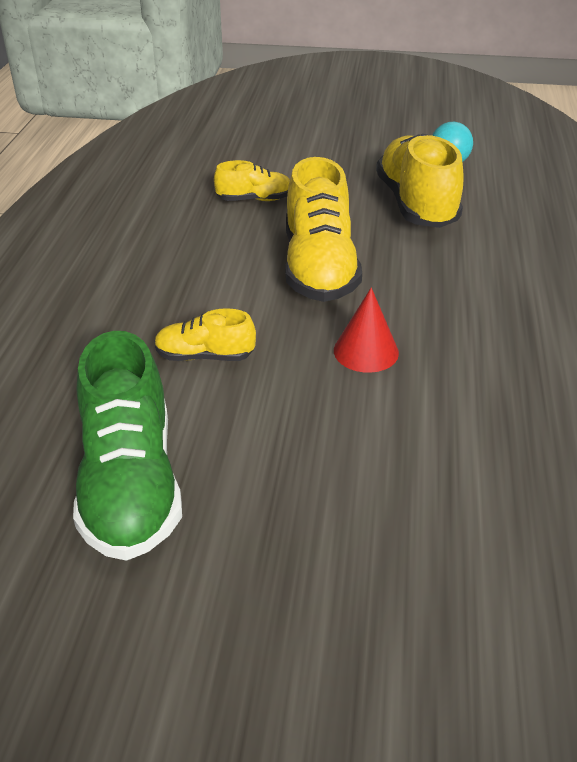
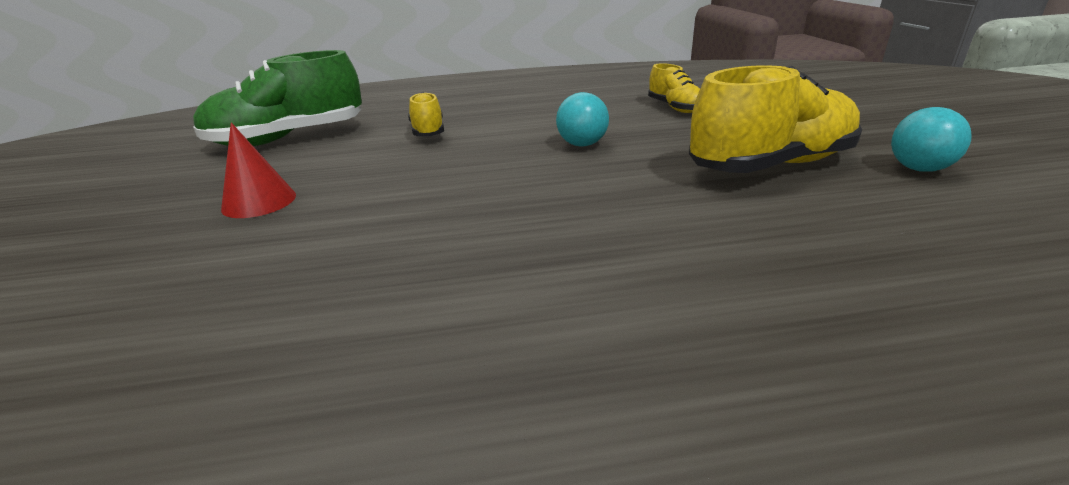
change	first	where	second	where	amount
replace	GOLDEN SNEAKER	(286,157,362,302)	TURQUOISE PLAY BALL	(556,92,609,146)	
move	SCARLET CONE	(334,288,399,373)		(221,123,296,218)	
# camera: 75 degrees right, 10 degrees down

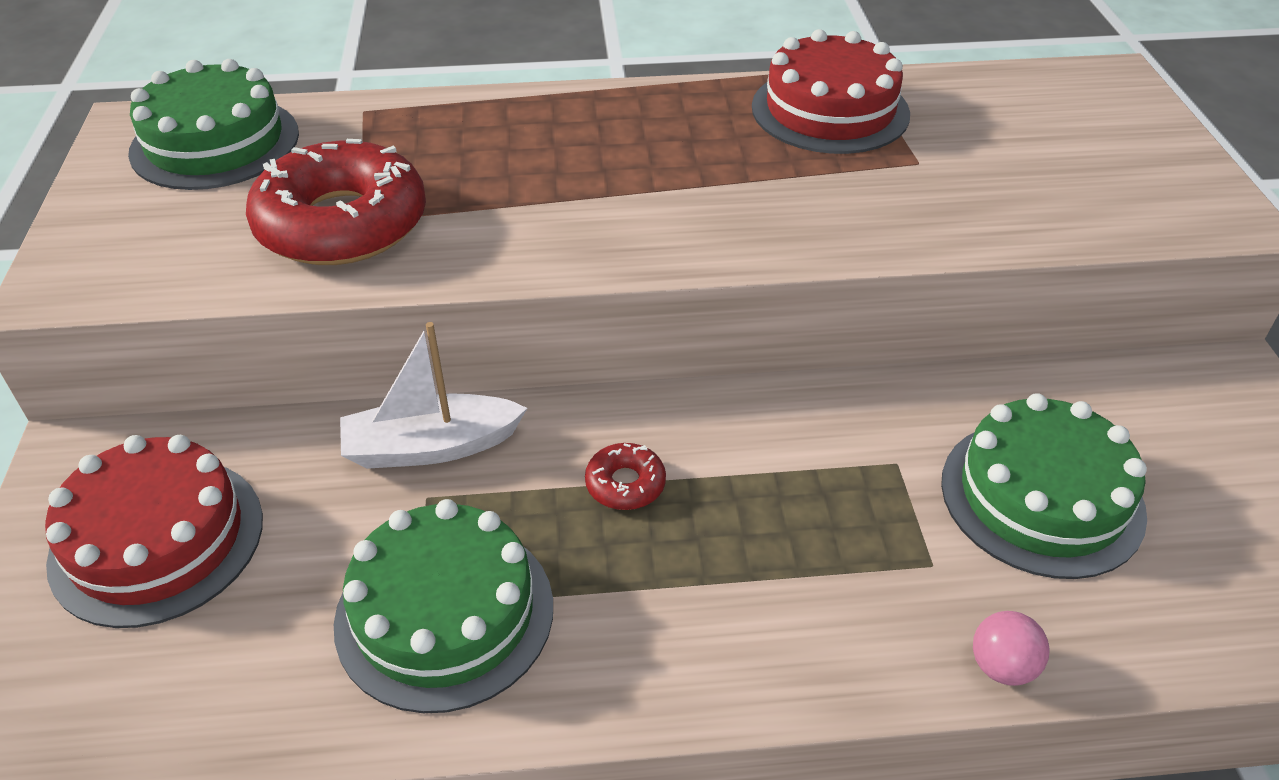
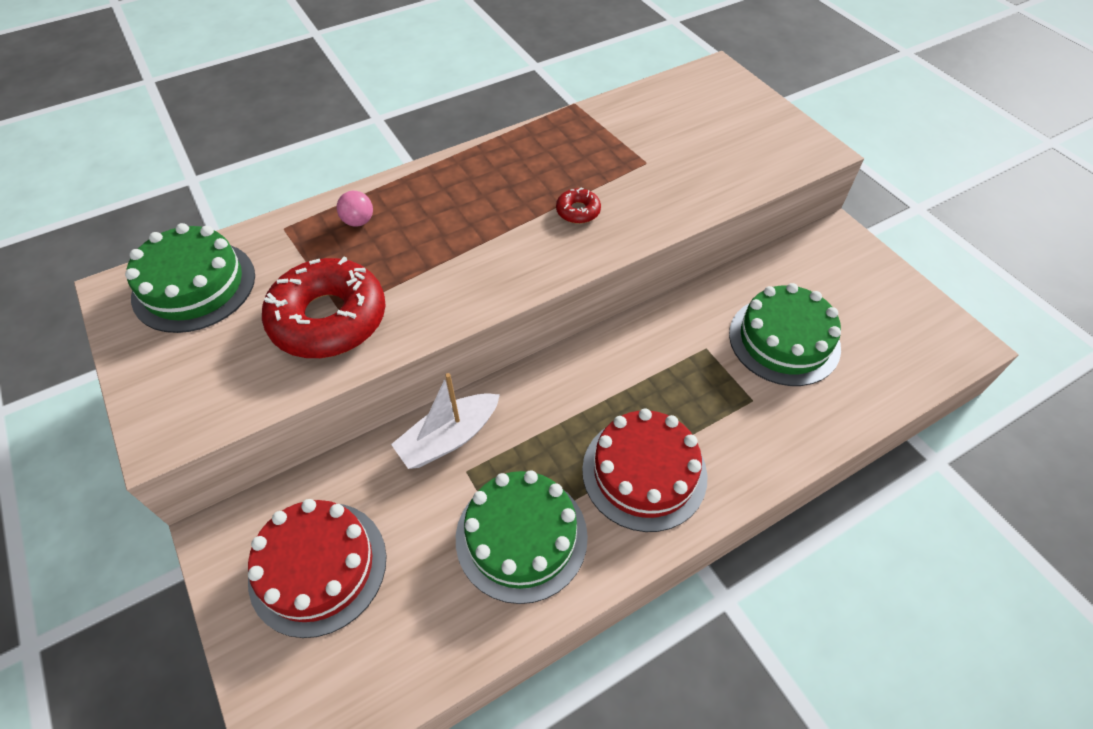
change	first	where	second	where	amount
move	SCARLET DONUT	(585,443,666,510)		(556,187,601,224)	
move	SCARLET GATEAU	(752,29,910,154)		(582,408,708,532)	
move	ROSY PLAY BALL	(973,611,1049,686)		(337,191,373,227)	
# camera: 25 degrees left, 10 degrees up

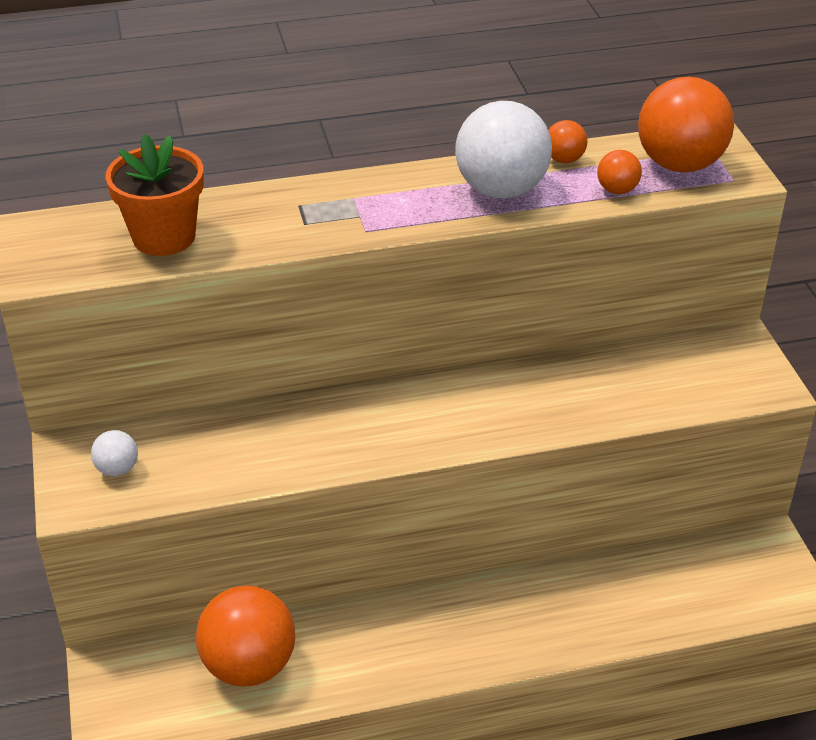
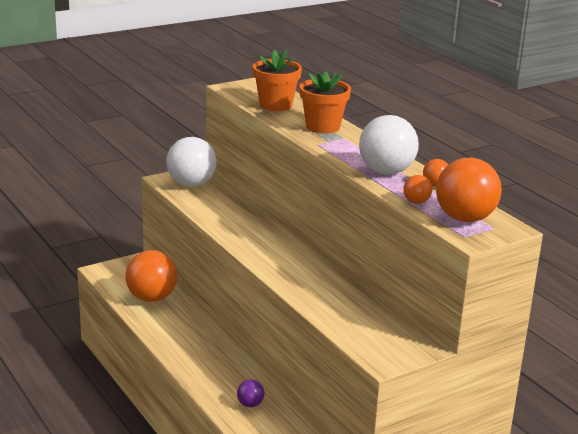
change	first	where	second	where	amount
resize	PURE WHITE PLAY BALL	(91,430,138,476)		(166,137,216,187)	x2.17
insert			VIOLET PLAY BALL	(237,379,264,407)	
insert			ORANGE PLANT POT	(300,71,351,134)	
# camera: 70 degrees right, 15 degrees down

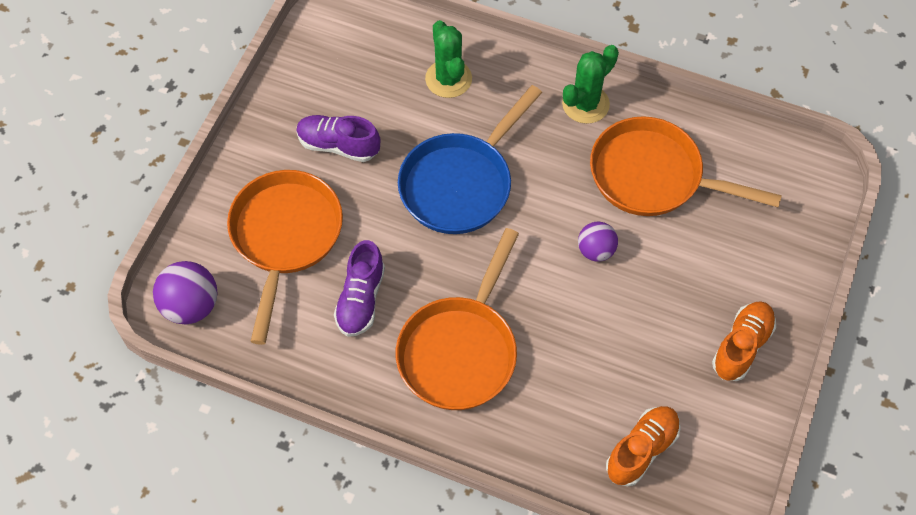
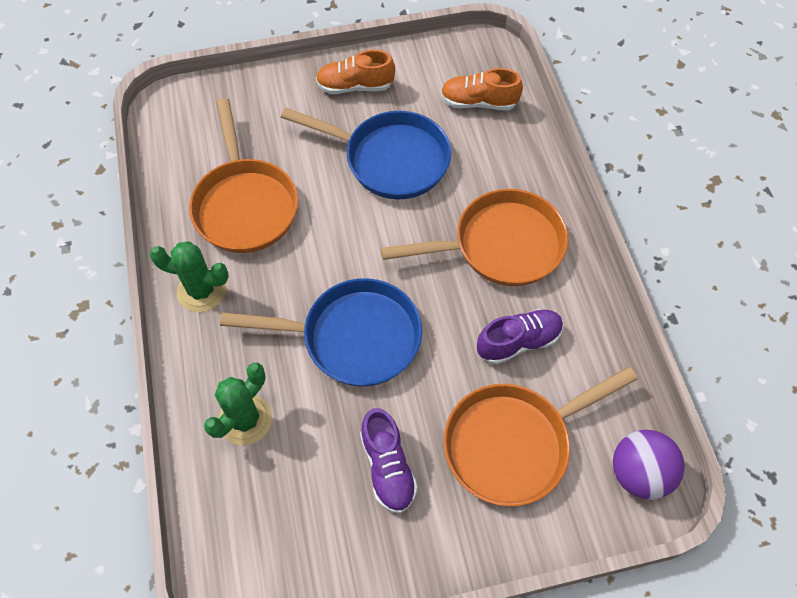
change	first	where	second	where	amount
delete	VIOLET PLAY BALL	(578,222,618,262)			
insert			COBALT SKILLET	(281,107,451,200)	
# camera: 125 degrees left, 0 degrees up

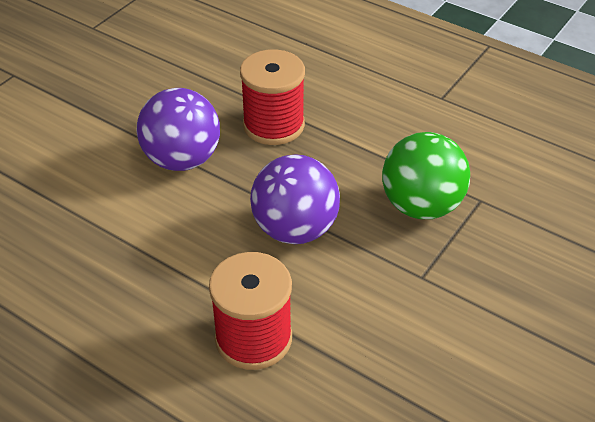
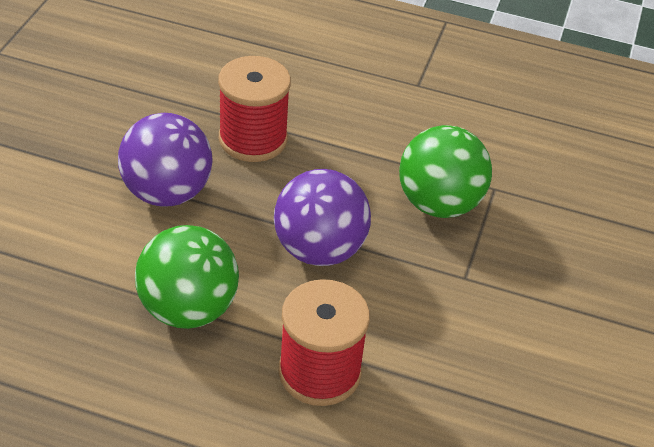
change	first	where	second	where	amount
insert			LEAF-GREEN PLAY BALL	(135,225,239,329)	
# camera: 20 degrees left, 0 degrees up

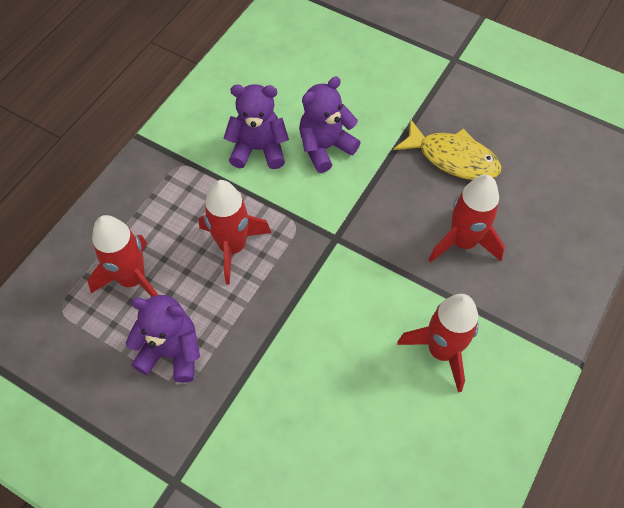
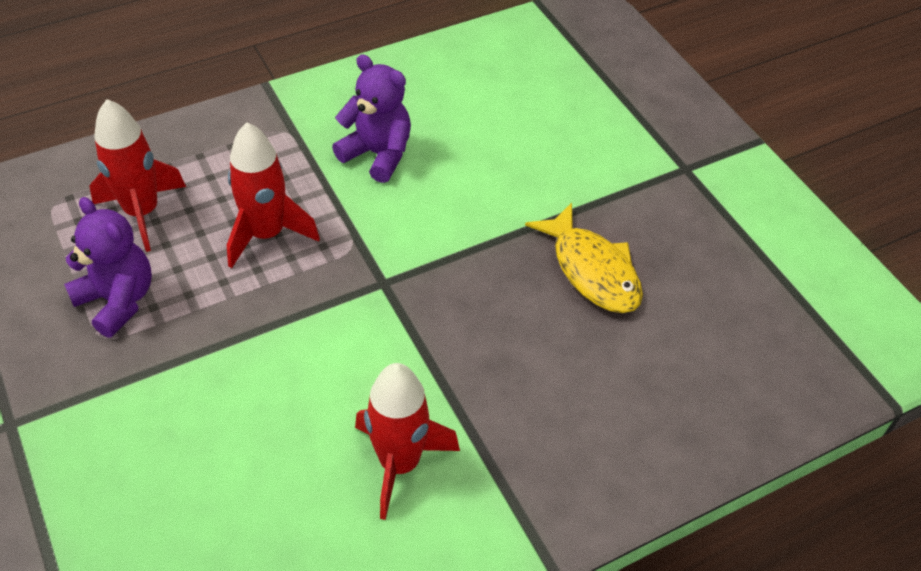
change	first	where	second	where	amount
delete	VIOLET STUFFED BEAR	(299,77,361,173)			
delete	SCARLET SPACESHIP	(429,175,505,263)			
# camera: 30 degrees right, 10 degrees down

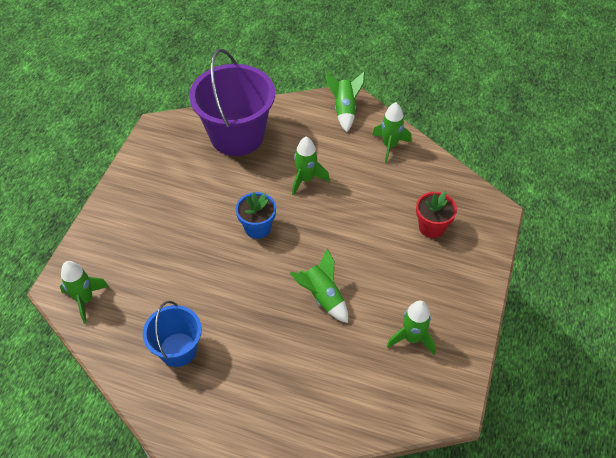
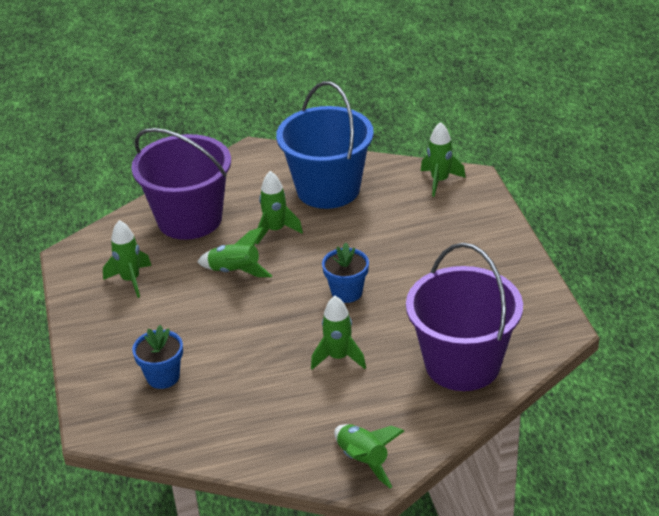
change	first	where	second	where	amount
resize	COBALT SAND BUCKET	(143,301,202,367)		(276,81,374,209)	x1.77
move	LEAF-GREEN SPACESHIP	(372,102,412,163)		(256,171,303,245)	
recolor	SCARLET PLANT POT	(416,191,457,238)	COBALT PLANT POT	(132,325,183,389)	
insert			VIOLET SAND BUCKET	(131,128,231,240)	
# camera: 150 degrees right, 15 degrees down

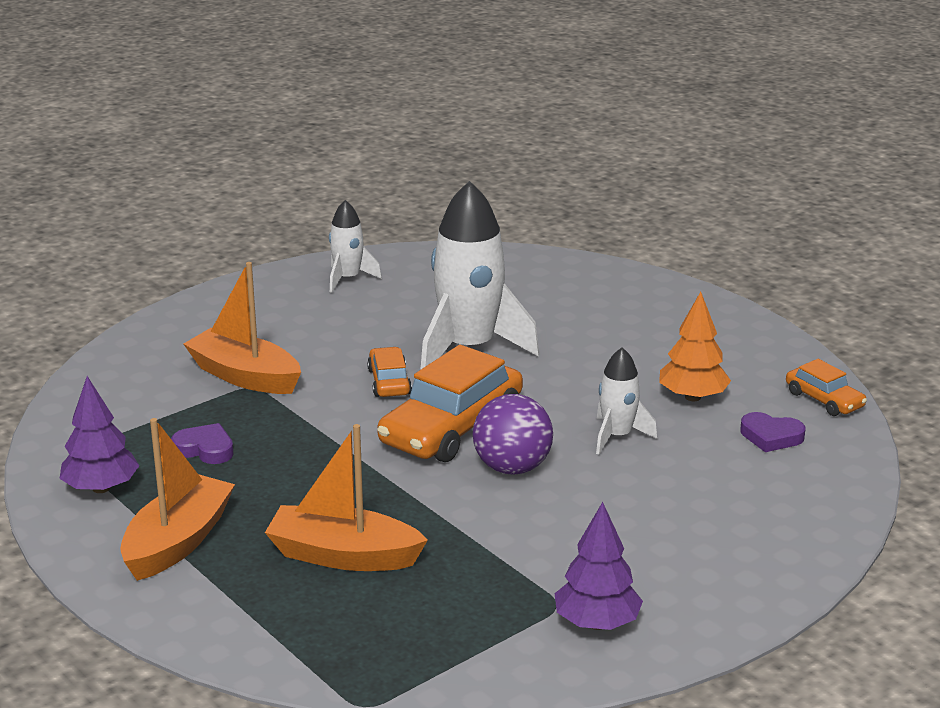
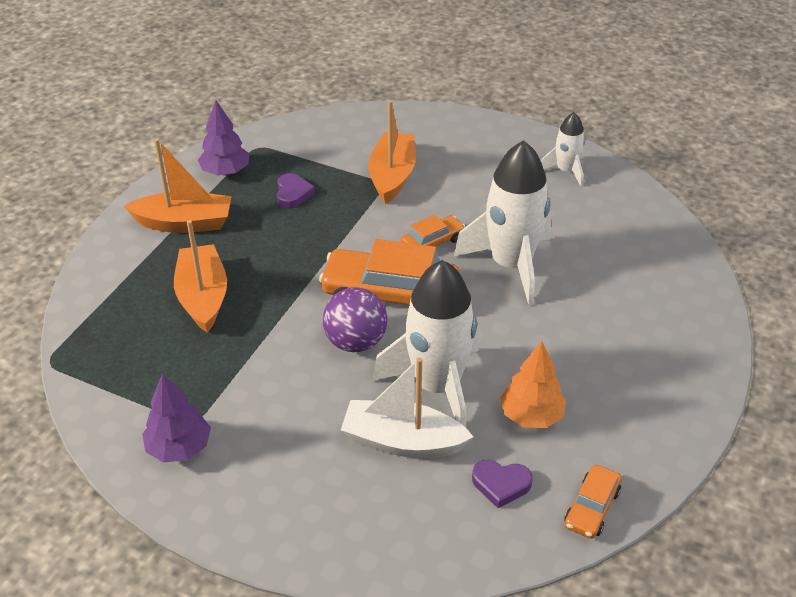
change	first	where	second	where	amount
resize	PURE WHITE SPACESHIP	(596,347,657,455)		(372,260,479,427)	x1.95
rotate	VIOLET HEART SHAPE	(740,412,805,452)		(472,460,533,508)	75 degrees counterclockwise
insert			PURE WHITE BOAT	(341,357,474,458)	
# camera: 65 degrees right, 15 degrees up

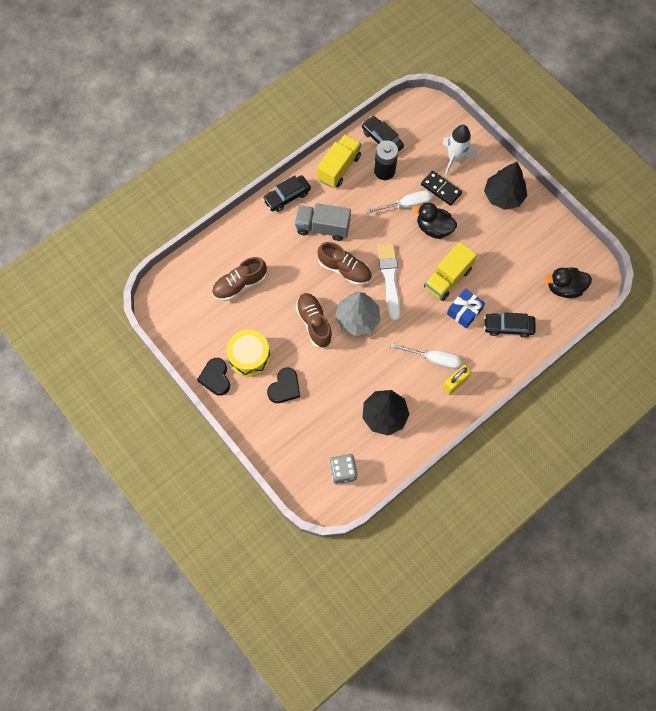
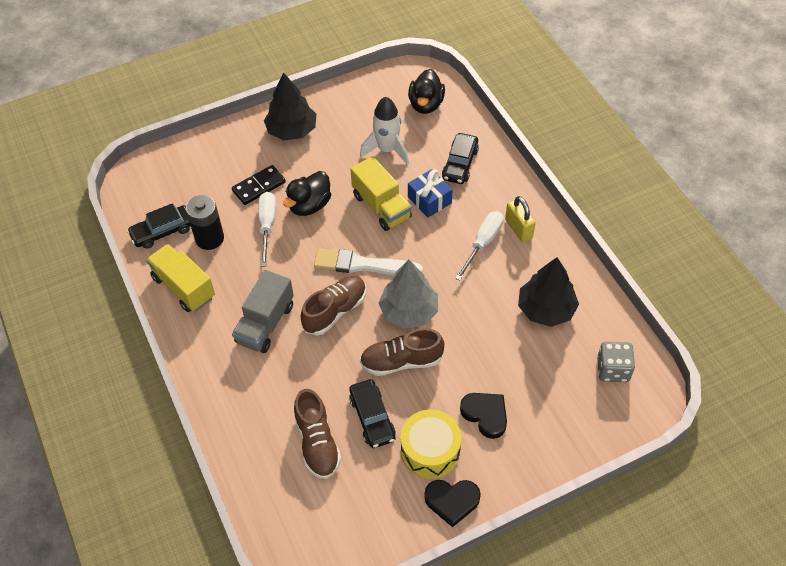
change	first	where	second	where	amount
move	BLACK AUTOMOBILE	(263,175,311,212)		(349,379,396,448)	
move	PURE WHITE SPACESHIP	(442,125,478,176)		(360,97,409,165)	
# camera: 75 degrees left, 15 degrees down

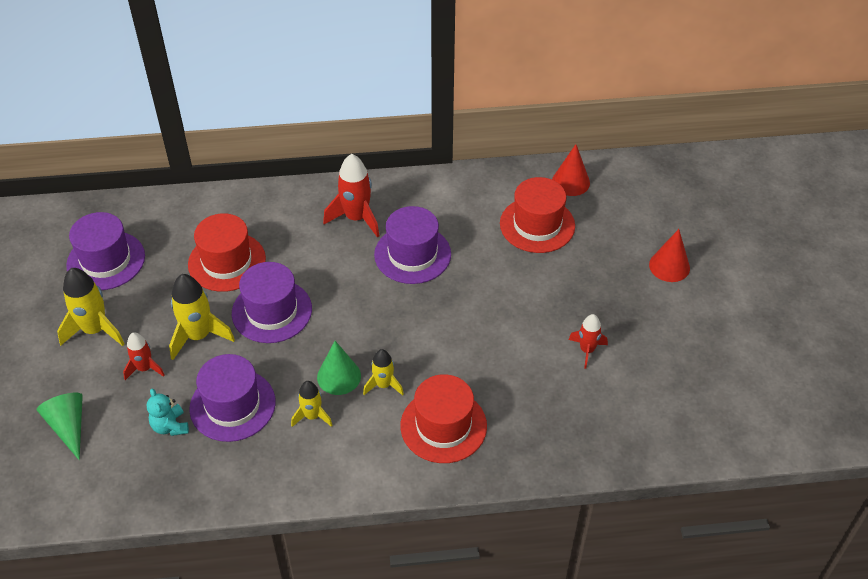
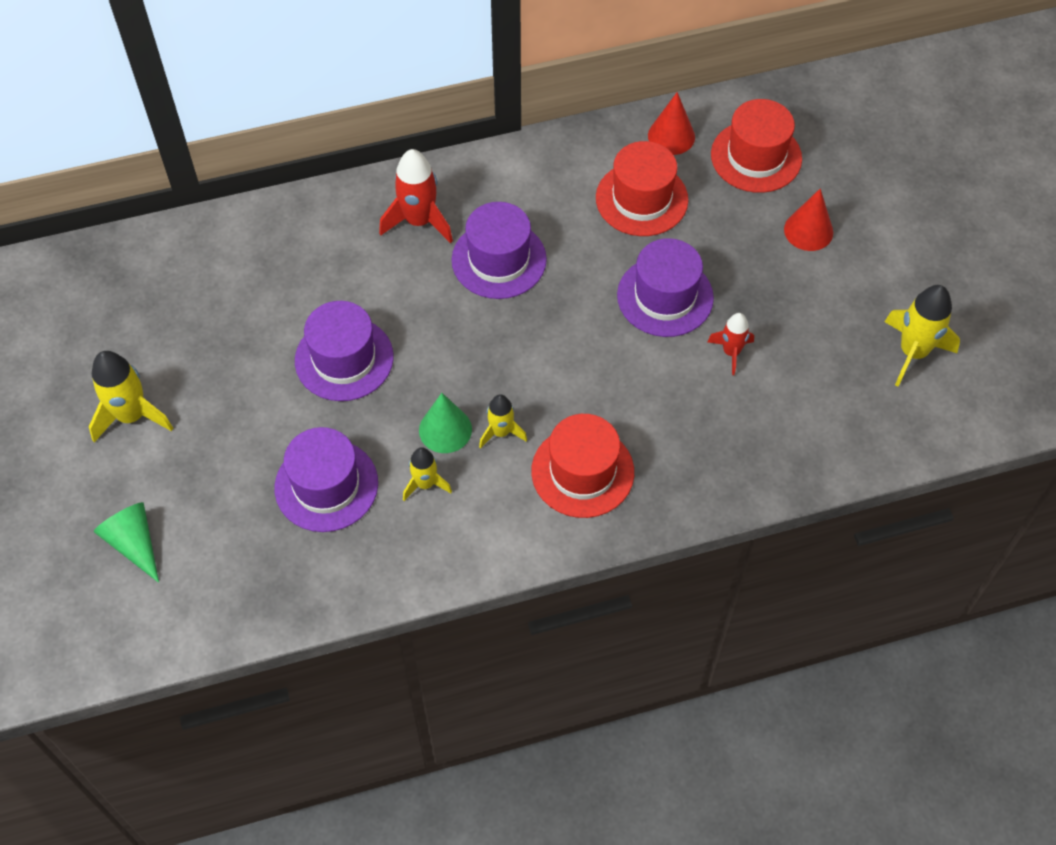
change	first	where	second	where	amount
move	VIOLET TOP HAT	(66,212,145,290)		(617,238,714,337)	
delete	SCARLET SPACESHIP	(123,332,165,380)			
delete	TURQUOISE STUFFED BEAR	(147,388,189,436)			
move	GOLDEN SPACESHIP	(169,274,235,360)		(885,285,960,387)	
move	SCARLET TOP HAT	(188,213,266,292)		(711,99,802,193)	
# camera: 10 degrees left, 10 degrees up

